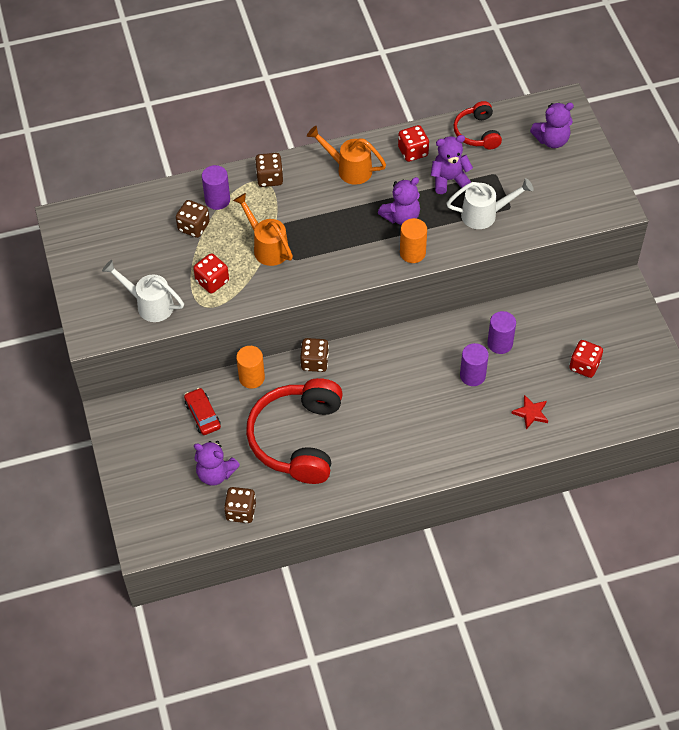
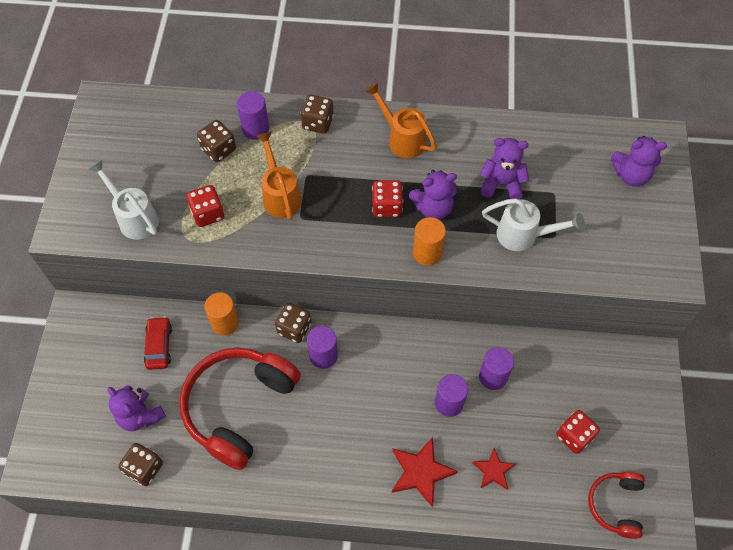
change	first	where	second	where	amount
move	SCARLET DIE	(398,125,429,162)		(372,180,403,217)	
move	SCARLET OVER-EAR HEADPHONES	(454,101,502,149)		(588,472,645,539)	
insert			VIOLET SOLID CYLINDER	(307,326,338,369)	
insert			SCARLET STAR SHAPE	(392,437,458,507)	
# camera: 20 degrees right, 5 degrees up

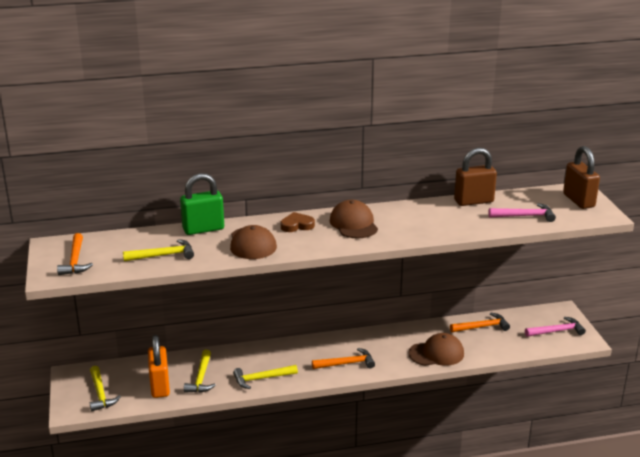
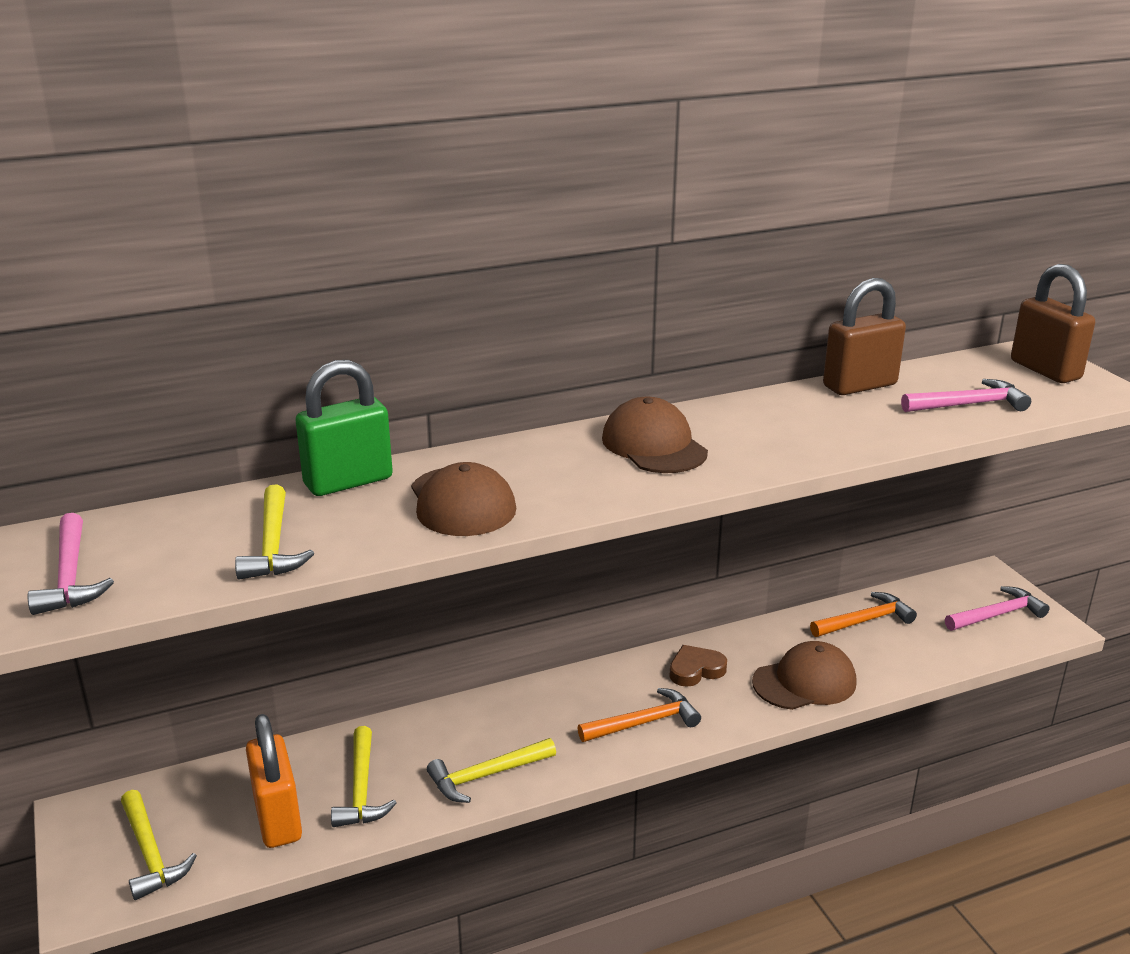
change	first	where	second	where	amount
recolor	ORANGE CARPENTER'S HAMMER	(57,233,93,275)	ROSY CARPENTER'S HAMMER	(27,513,114,615)	
rotate	GOLDEN CARPENTER'S HAMMER	(123,239,194,261)		(235,485,314,580)	105 degrees clockwise
move	RUSSET HEART SHAPE	(281,212,315,232)		(669,645,727,687)	
# camera: 10 degrees left, 0 degrees up

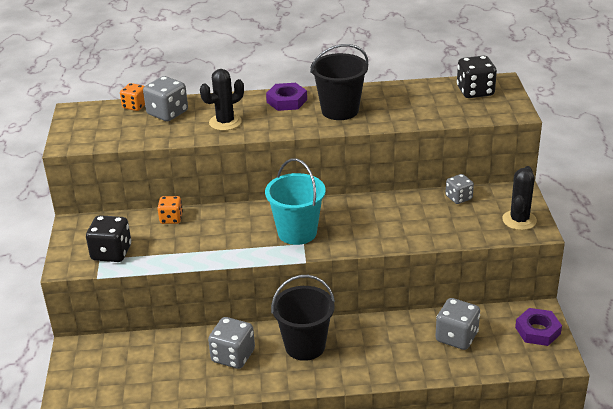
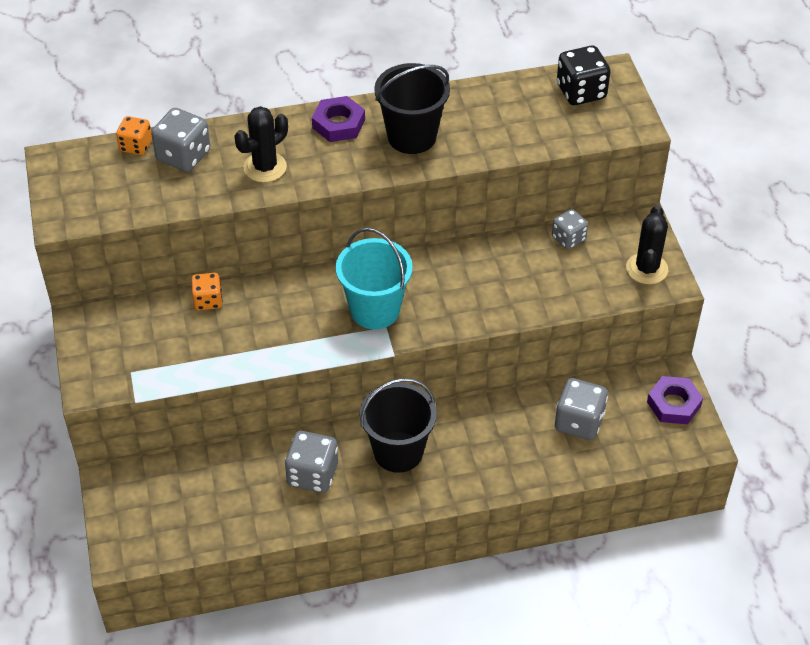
change	first	where	second	where	amount
delete	BLACK DIE	(86,215,131,262)			
# camera: 10 degrees left, 15 degrees up

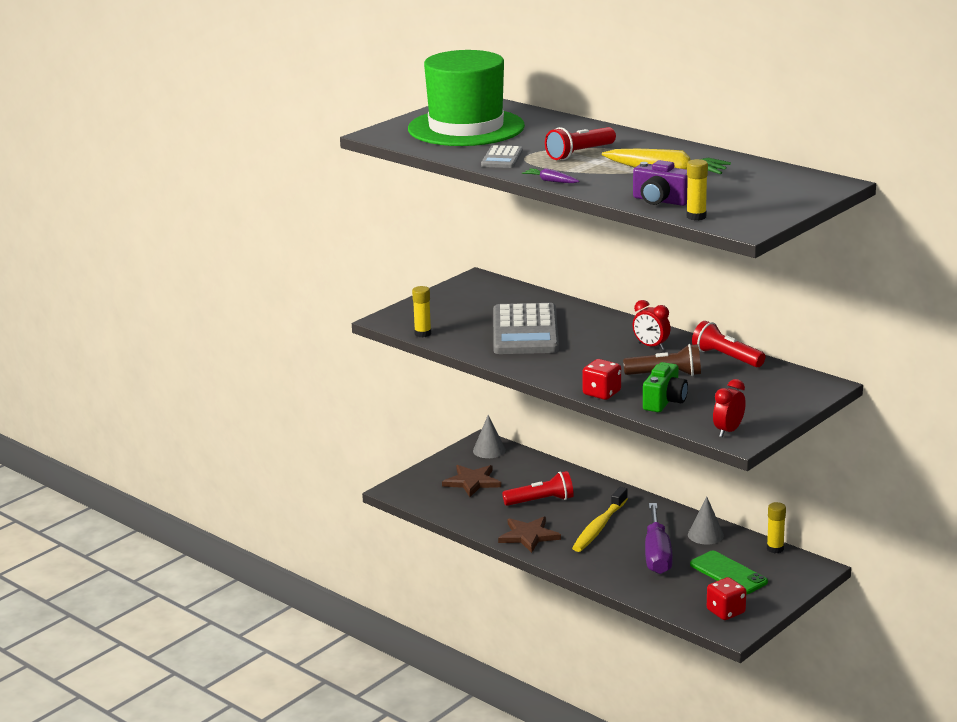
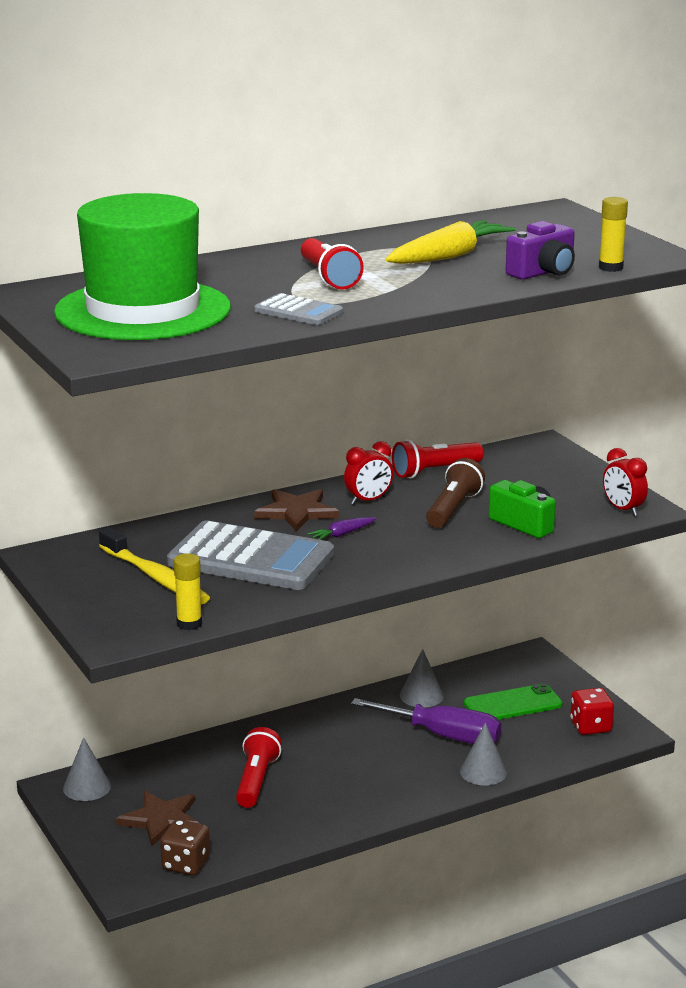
change	first	where	second	where	amount
move	RUSSET STAR SHAPE	(498,517,561,553)		(254,489,339,532)	
move	VIOLET CARROT	(522,168,579,183)		(307,517,376,540)	
move	GOLDEN TOOTHBRUSH	(572,487,628,552)		(99,527,210,604)	
delete	SCARLET DIE	(582,359,621,400)			
delete	GOLDEN GLUE STICK	(767,502,786,553)			
insert			RUSSET DIE	(160,819,210,876)	
insert			GRAY CONE	(460,723,507,785)	
# camera: 70 degrees left, 0 degrees up

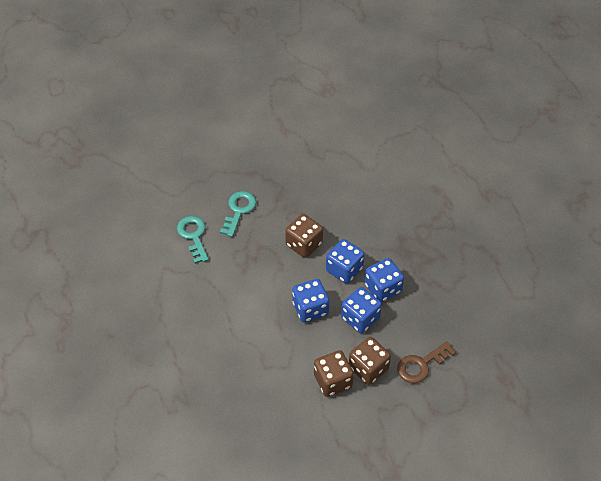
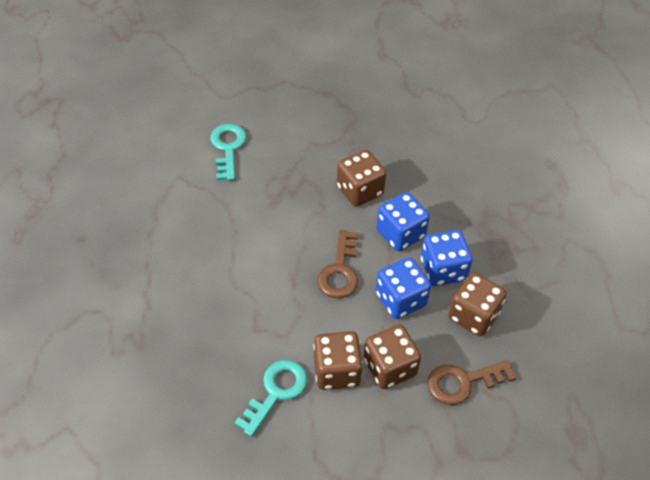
change	first	where	second	where	amount
move	TURQUOISE LATCHKEY	(220,191,256,237)		(234,360,308,437)	
replace	COBALT DIE	(292,279,329,323)	RUSSET LATCHKEY	(317,230,358,298)	
insert			RUSSET DIE	(448,273,507,336)	
# camera: 15 degrees right, 0 degrees up

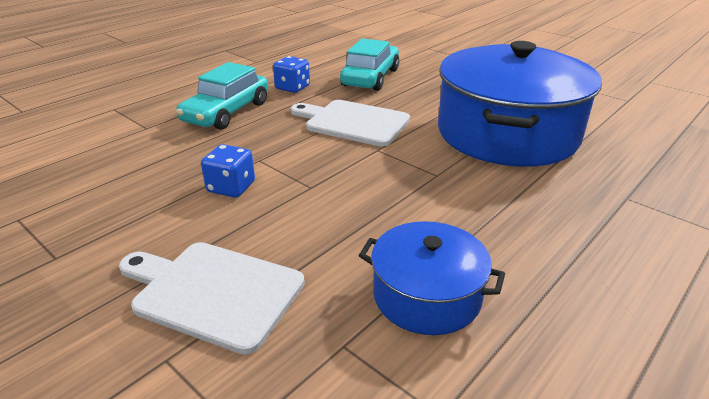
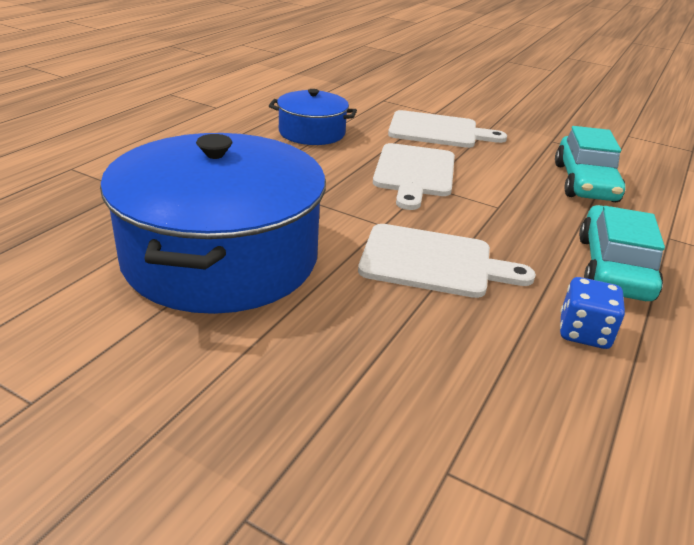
change	first	where	second	where	amount
delete	COBALT DIE	(201,144,255,198)			
move	TURQUOISE AUTOMOBILE	(340,38,399,91)		(555,126,625,202)	
insert			PURE WHITE CUTTING BOARD	(373,143,455,210)	
# camera: 165 degrees right, 0 degrees up

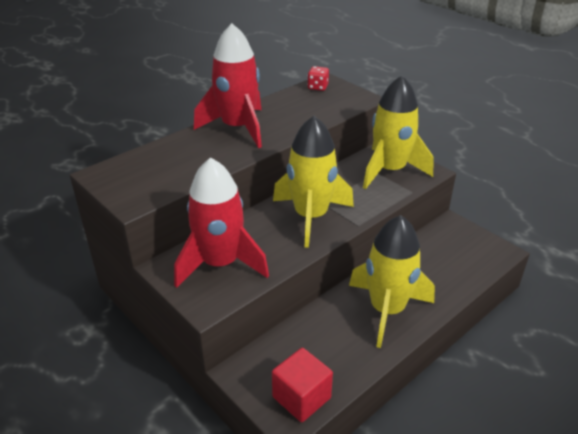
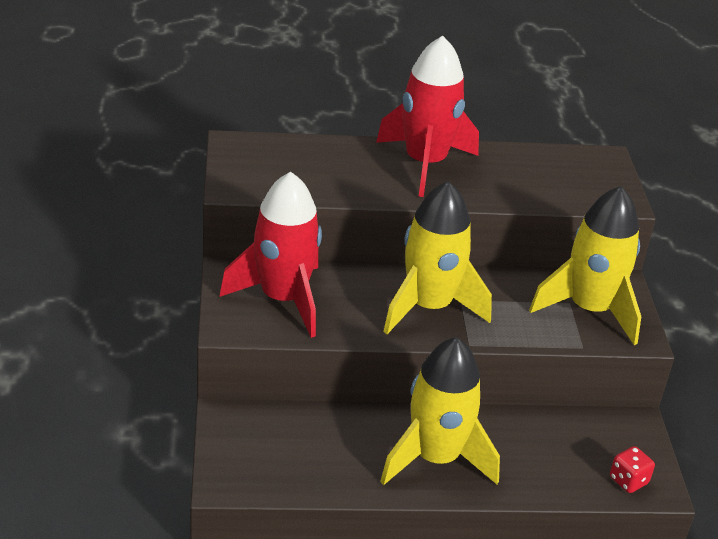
change	first	where	second	where	amount
delete	SCARLET BLOCK	(272,348,333,422)			
move	SCARLET DIE	(307,66,329,91)		(610,446,655,493)	
# camera: 35 degrees right, 0 degrees up

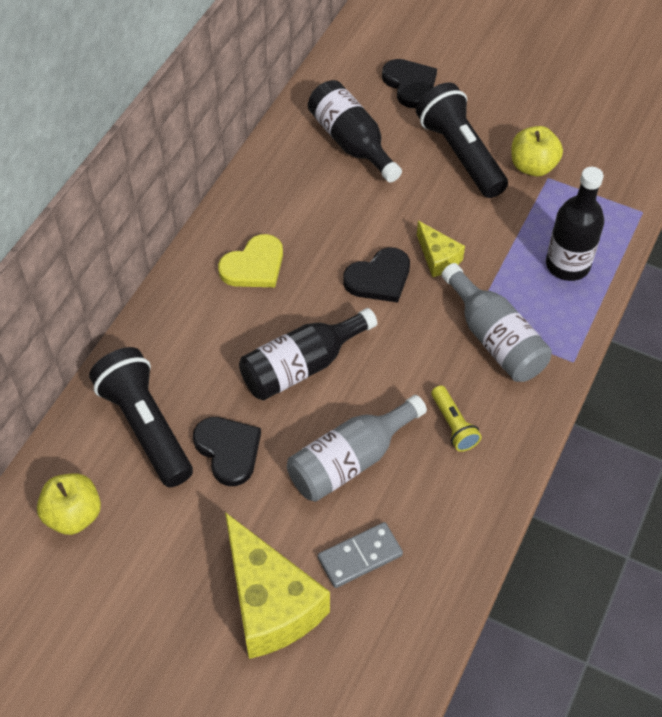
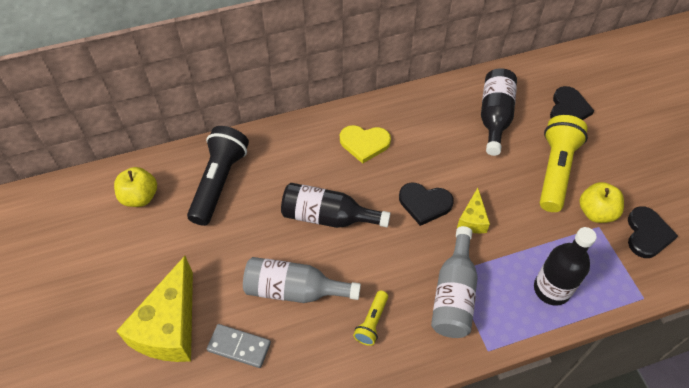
change	first	where	second	where	amount
move	BLACK HEART SHAPE	(193,417,261,486)		(628,206,678,258)	
recolor	BLACK TORCH	(416,82,508,198)	GOLDEN TORCH	(540,115,588,212)	
# camera: 45 degrees right, 0 degrees up

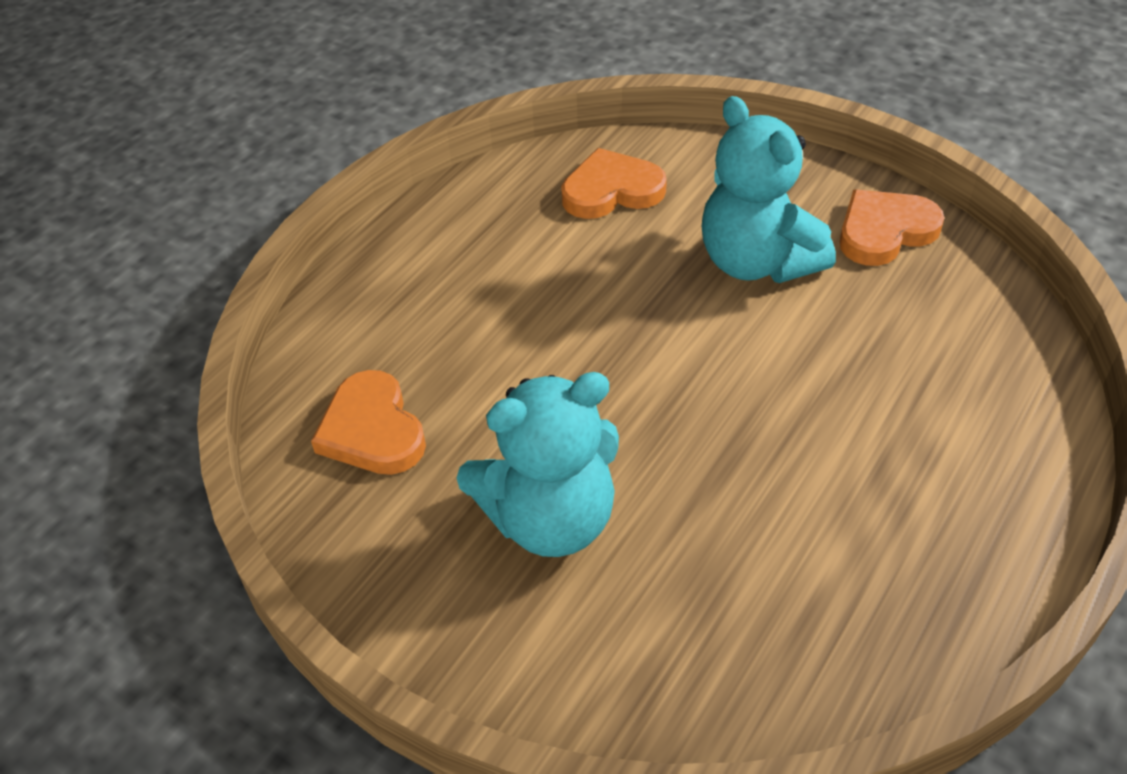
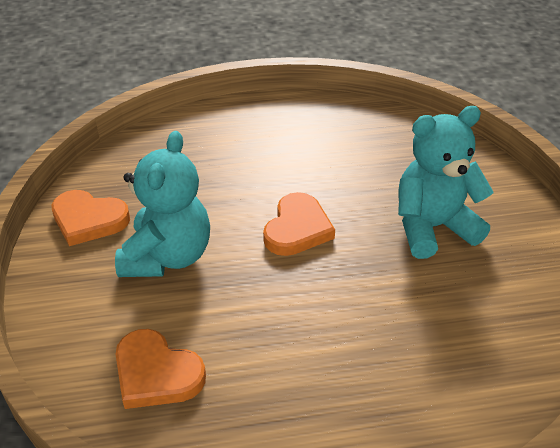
change	first	where	second	where	amount
move	ORANGE HEART SHAPE	(311,370,426,475)		(263,192,335,256)	
rotate	TURQUOISE STUFFED BEAR	(457,372,619,557)		(398,106,493,259)	45 degrees counterclockwise
# camera: 135 degrees left, 5 degrees down

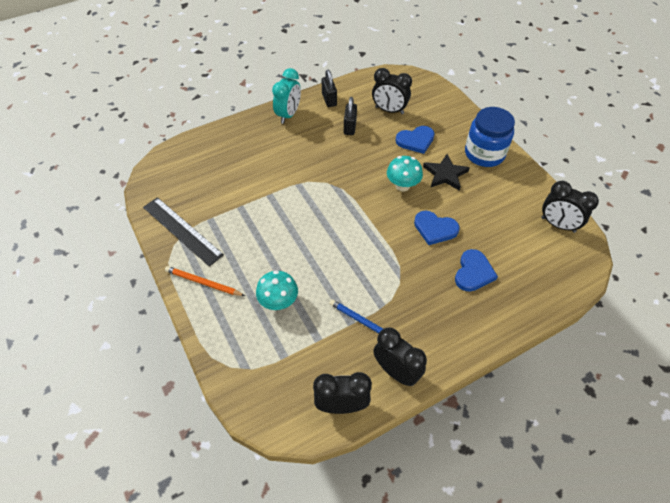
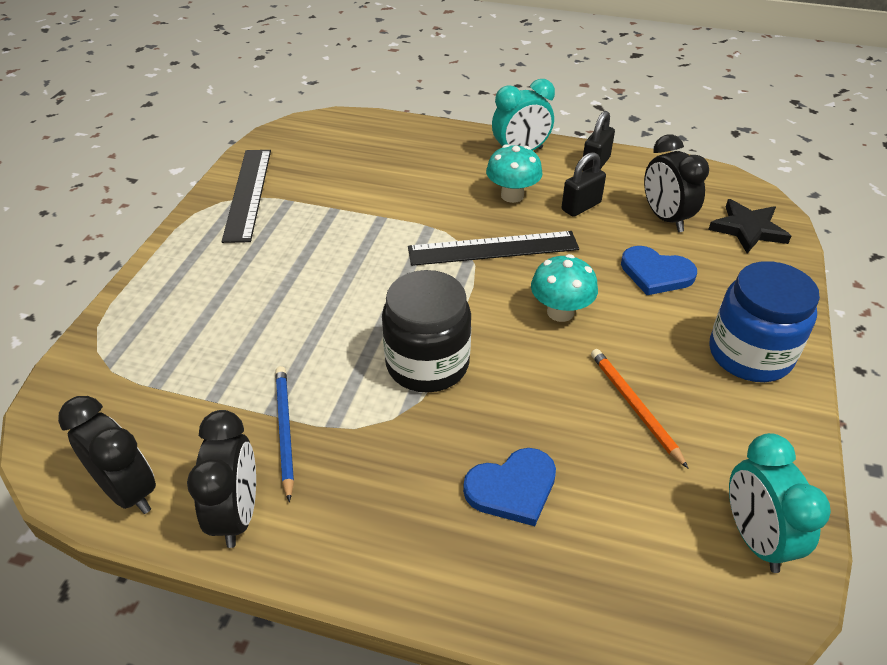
change	first	where	second	where	amount
move	ORANGE WOODEN PENCIL	(165,266,245,296)		(591,349,688,468)	
move	TURQUOISE MUSHROOM	(256,270,298,310)		(486,144,543,203)	
delete	COBALT HEART SHAPE	(414,211,460,245)			
move	BLACK STAR SHAPE	(423,154,470,191)		(708,199,791,253)	
recolor	BLACK ALARM CLOCK	(541,181,599,233)	TURQUOISE ALARM CLOCK	(729,433,831,573)	
insert			BLACK JAR	(382,270,471,393)	
insert			BLACK STRAIGHTEDGE	(408,231,579,266)	
# camera: 45 degrees right, 10 degrees down

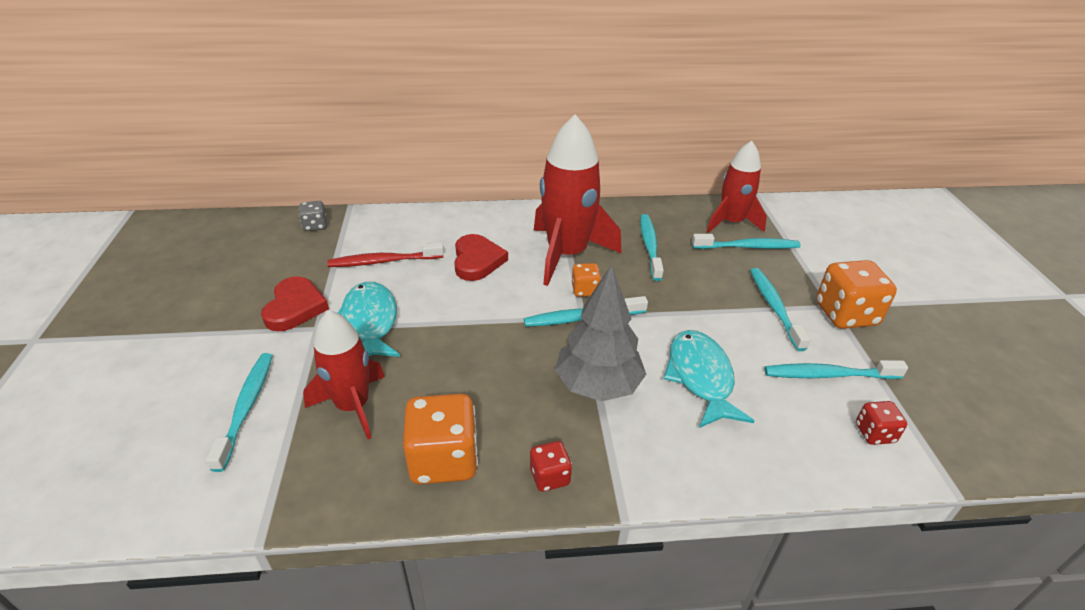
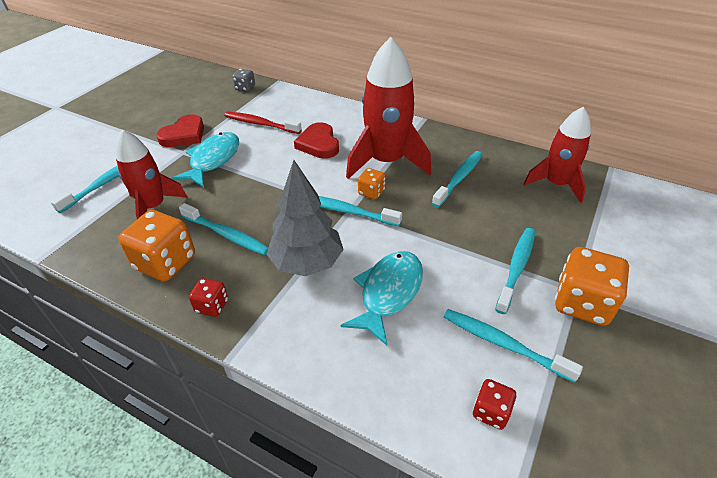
change	first	where	second	where	amount
rotate	SCARLET HEART SHAPE	(454,234,508,281)		(294,122,339,159)	135 degrees clockwise
move	TURQUOISE TOOTHBRUSH	(692,234,801,249)		(179,203,268,255)	
# camera: 35 degrees right, 5 degrees up

